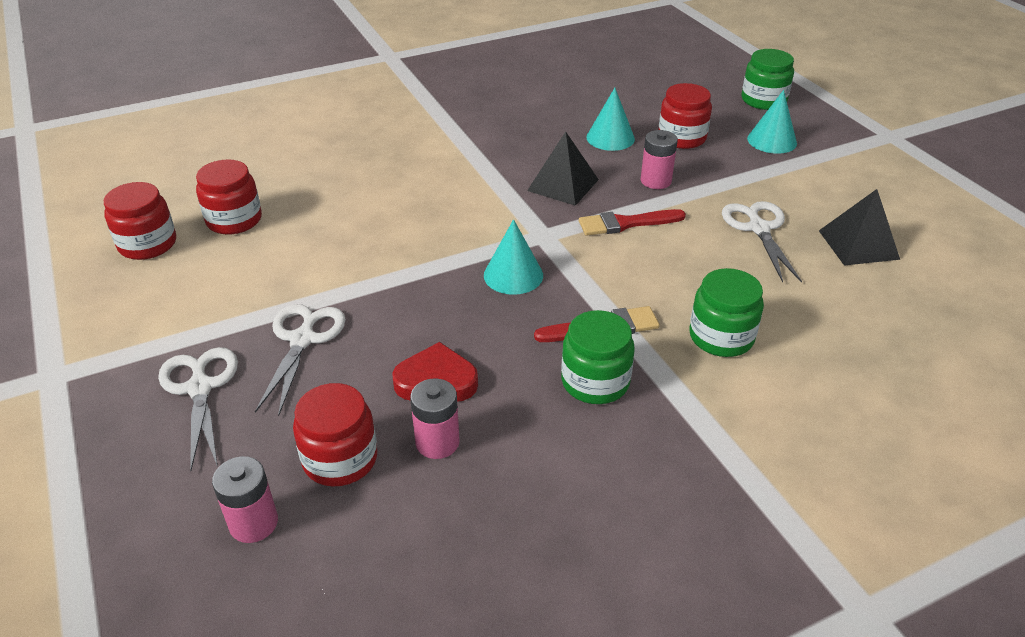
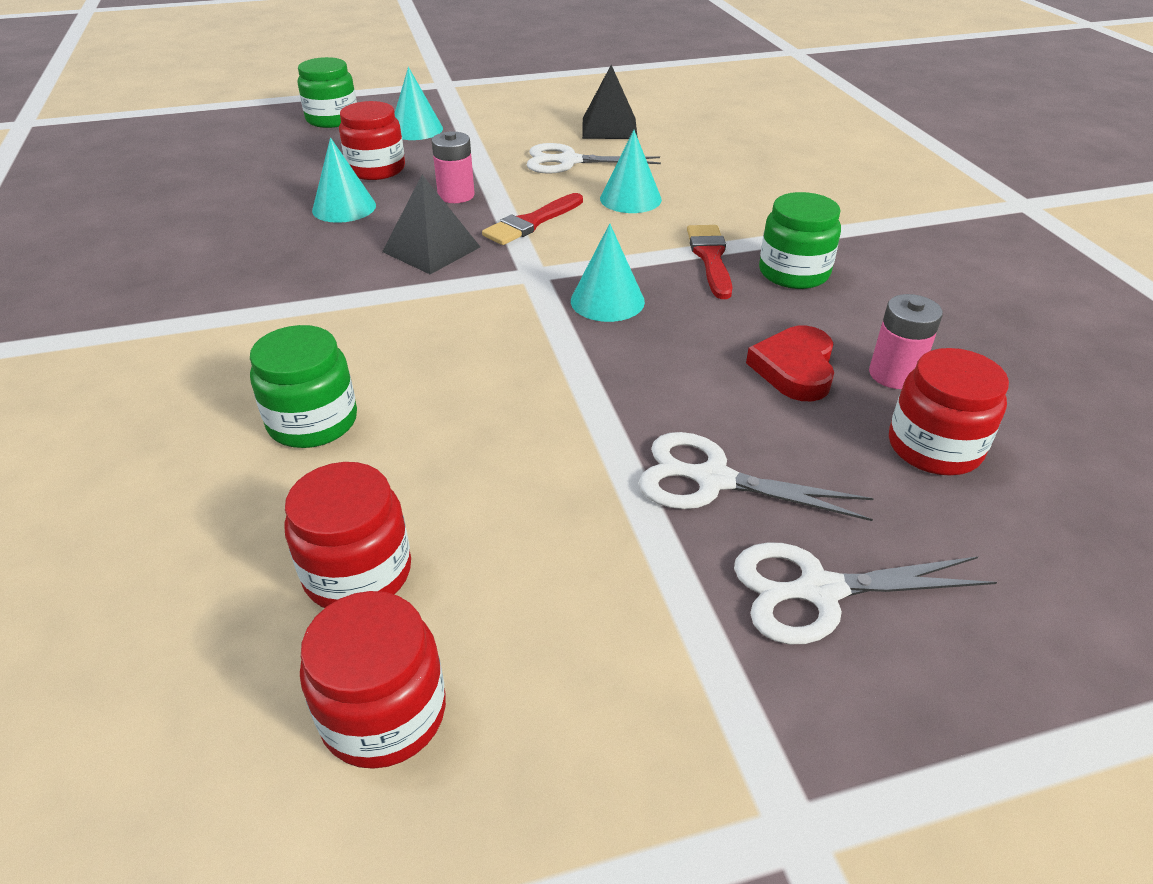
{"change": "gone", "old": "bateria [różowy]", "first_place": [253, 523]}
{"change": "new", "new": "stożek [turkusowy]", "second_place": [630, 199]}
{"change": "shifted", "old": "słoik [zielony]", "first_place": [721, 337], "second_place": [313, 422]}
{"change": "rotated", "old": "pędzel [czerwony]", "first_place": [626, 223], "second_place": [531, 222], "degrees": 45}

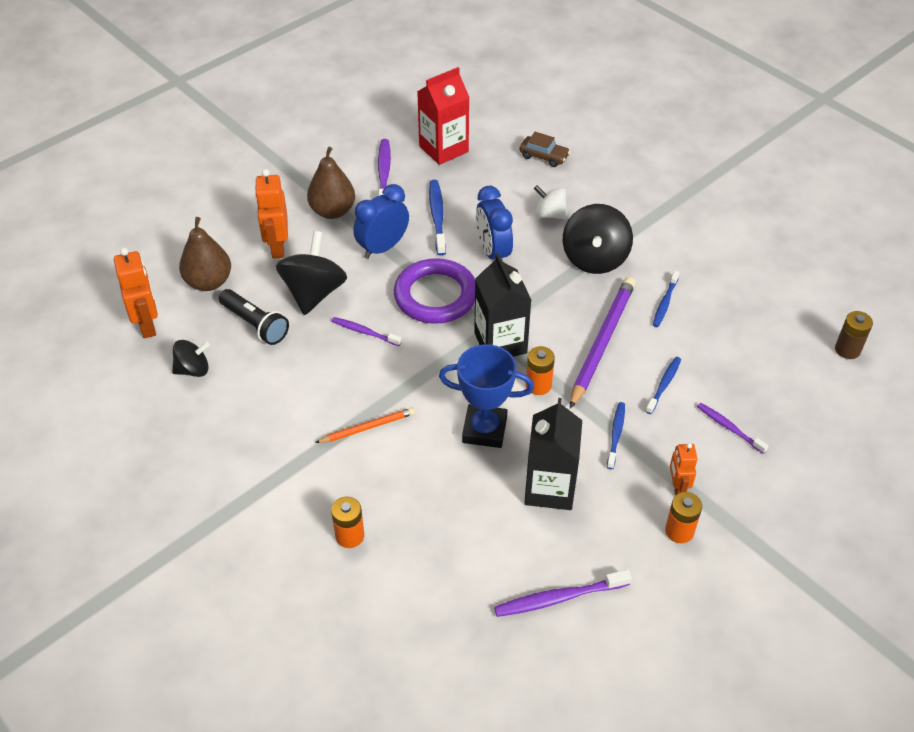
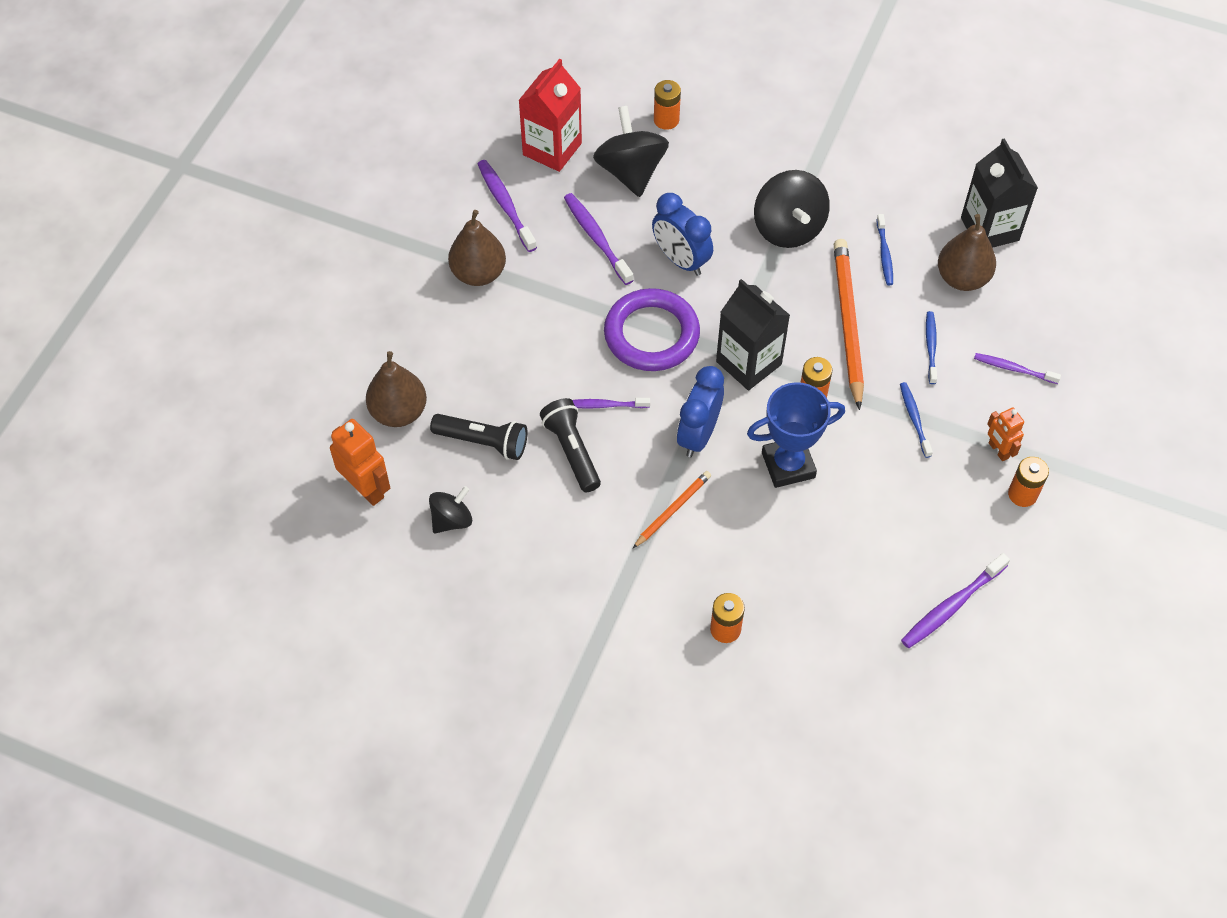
{"change": "gone", "old": "robot [pomarańczowy]", "first_place": [277, 247]}
{"change": "gone", "old": "bączek [biały]", "first_place": [550, 214]}
{"change": "gone", "old": "bateria [brązowy]", "first_place": [847, 349]}
{"change": "new", "new": "latarka [czarny]", "second_place": [572, 451]}
{"change": "new", "new": "gruszka [brązowy]", "second_place": [962, 278]}
{"change": "shifted", "old": "bączek [czarny]", "first_place": [314, 293], "second_place": [631, 171]}
{"change": "shifted", "old": "budzik [niebieski]", "first_place": [383, 248], "second_place": [698, 435]}
{"change": "shifted", "old": "karton mleka [czarny]", "first_place": [549, 488], "second_place": [989, 229]}
{"change": "swapped", "old": "samochód [brązowy]", "new": "bateria [pomarańczowy]", "first_place": [544, 156], "second_place": [666, 120]}
{"change": "repainted", "old": "szczoteczka do zębów [niebieski]", "new": "szczoteczka do zębów [fioletowy]", "first_place": [437, 216], "second_place": [596, 238]}
{"change": "repainted", "old": "ołówek [fioletowy]", "new": "ołówek [pomarańczowy]", "first_place": [602, 343], "second_place": [848, 323]}

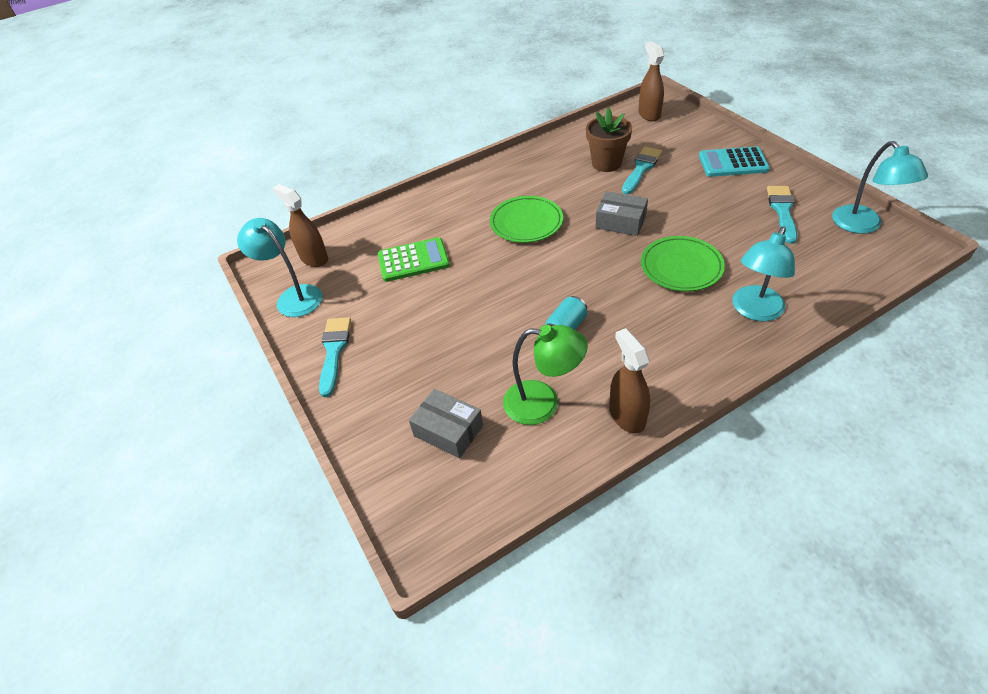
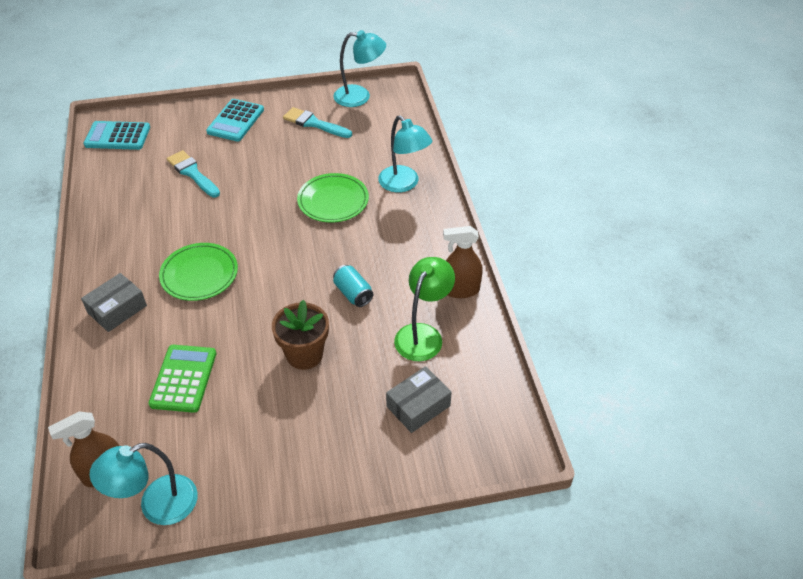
{"change": "gone", "old": "pędzel [turkusowy]", "first_place": [334, 351]}
{"change": "shifted", "old": "doniczka [brązowy]", "first_place": [606, 163], "second_place": [304, 354]}
{"change": "shifted", "old": "pudełko [szary]", "first_place": [620, 222], "second_place": [117, 309]}
{"change": "swapped", "old": "spryskiwacz [brązowy]", "new": "kalkulator [turkusowy]", "first_place": [649, 114], "second_place": [117, 136]}

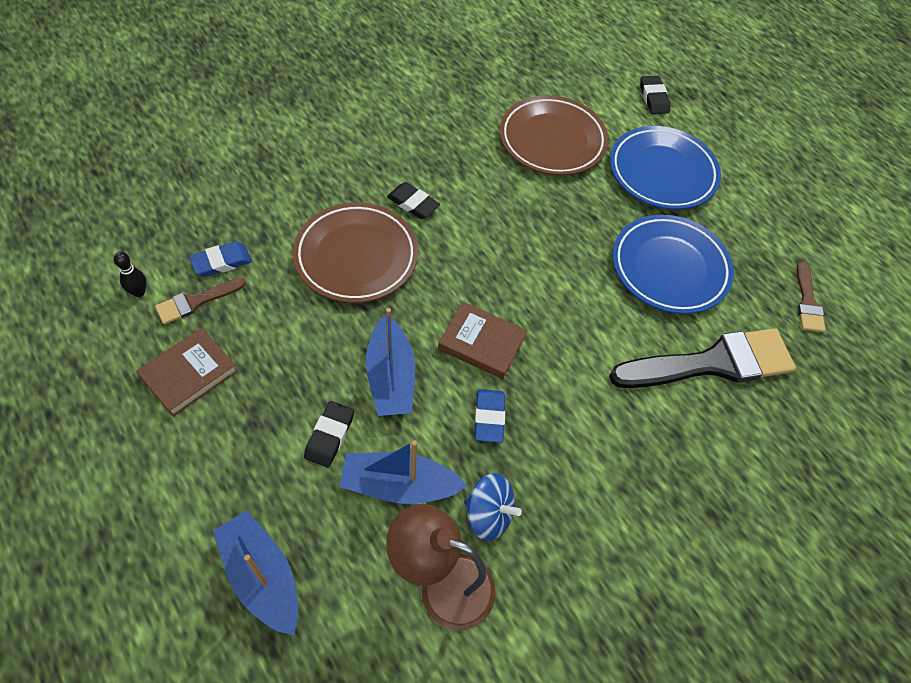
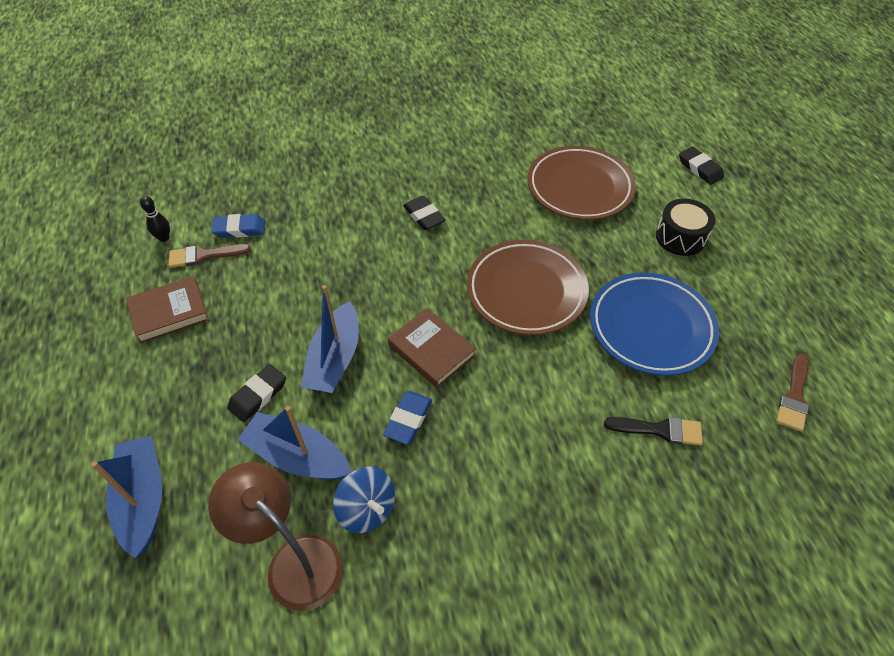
{"change": "shifted", "old": "talerz [brązowy]", "first_place": [356, 257], "second_place": [526, 291]}
{"change": "swapped", "old": "talerz [niebieski]", "new": "bęben [czarny]", "first_place": [662, 172], "second_place": [680, 237]}
{"change": "rotated", "old": "gumka do mazania [czarny]", "first_place": [654, 98], "second_place": [700, 168], "degrees": -45}
{"change": "scaled", "old": "pędzel [czarny]", "first_place": [712, 363], "second_place": [660, 430], "factor": 0.48}

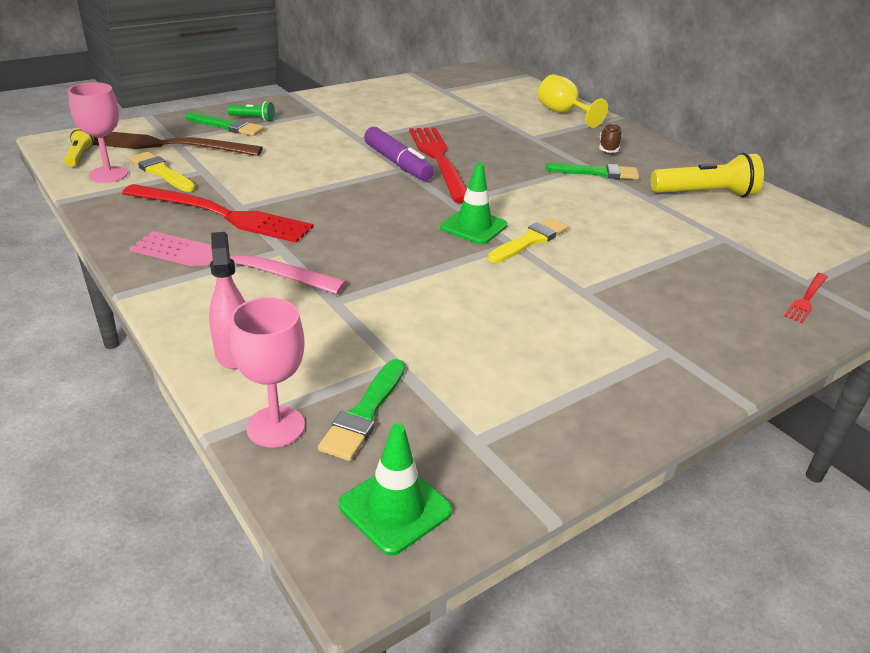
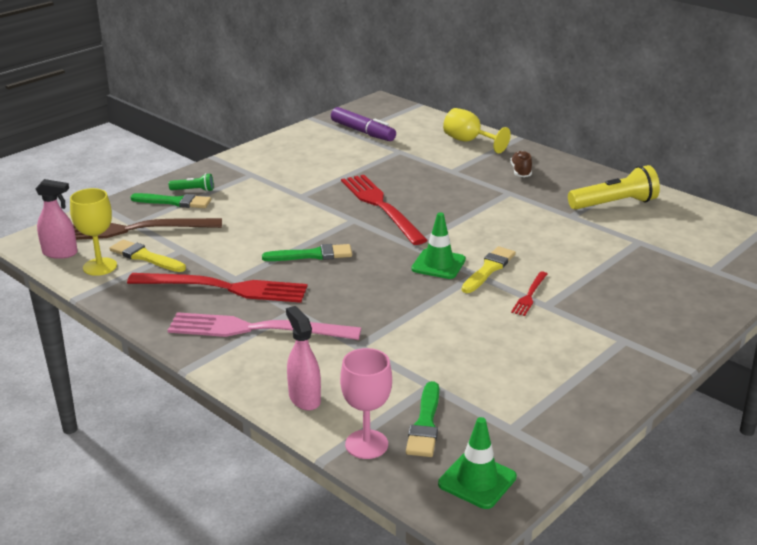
{"change": "shifted", "old": "flamaster [fioletowy]", "first_place": [397, 163], "second_place": [363, 132]}
{"change": "shifted", "old": "pędzel [zielony]", "first_place": [596, 172], "second_place": [312, 255]}
{"change": "shifted", "old": "widelec [czerwony]", "first_place": [806, 299], "second_place": [529, 295]}
{"change": "swapped", "old": "latarka [żółty]", "new": "spryskiwacz [różowy]", "first_place": [79, 156], "second_place": [60, 253]}
{"change": "repainted", "old": "kielich [różowy]", "new": "kielich [żółty]", "first_place": [108, 174], "second_place": [100, 267]}

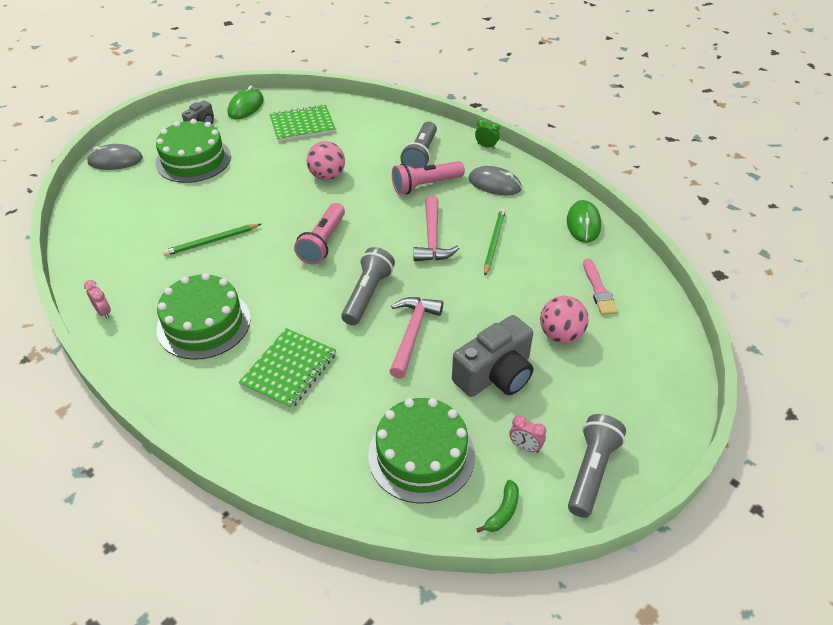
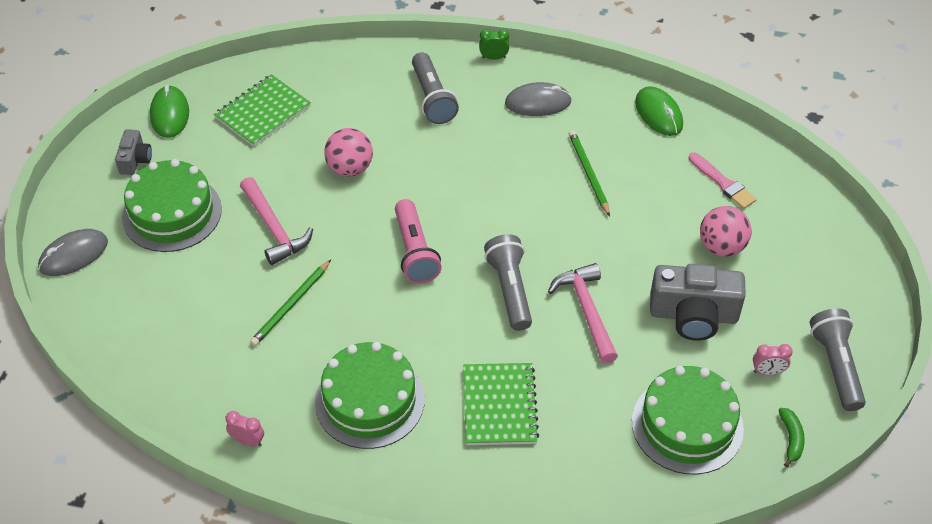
{"change": "gone", "old": "latarka [różowy]", "first_place": [425, 185]}
{"change": "shifted", "old": "młotek [różowy]", "first_place": [432, 238], "second_place": [274, 228]}
{"change": "rotated", "old": "aparat fotograficzny [szary]", "first_place": [495, 374], "second_place": [693, 315], "degrees": 75}

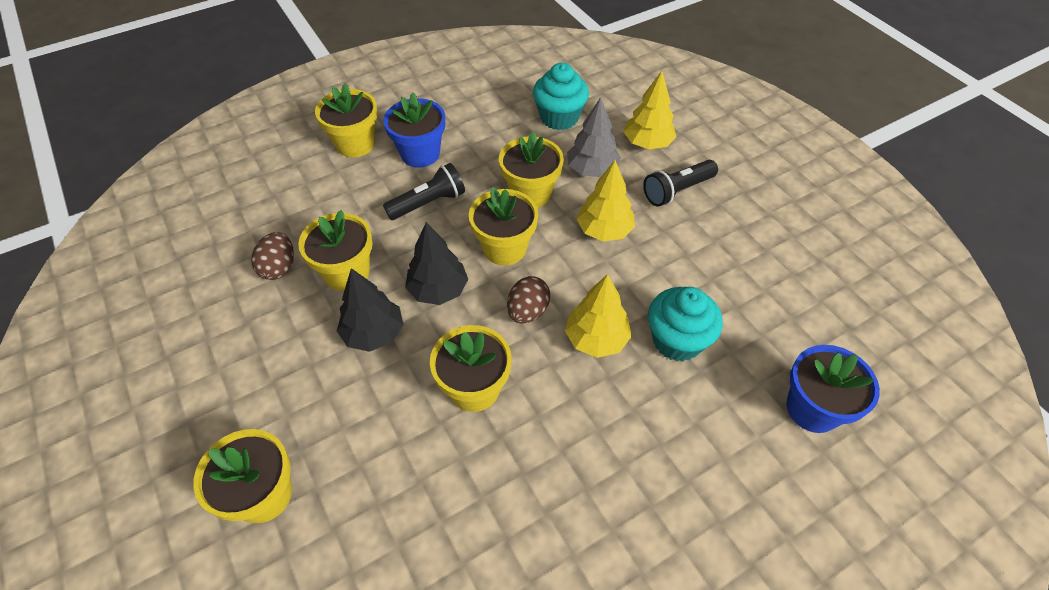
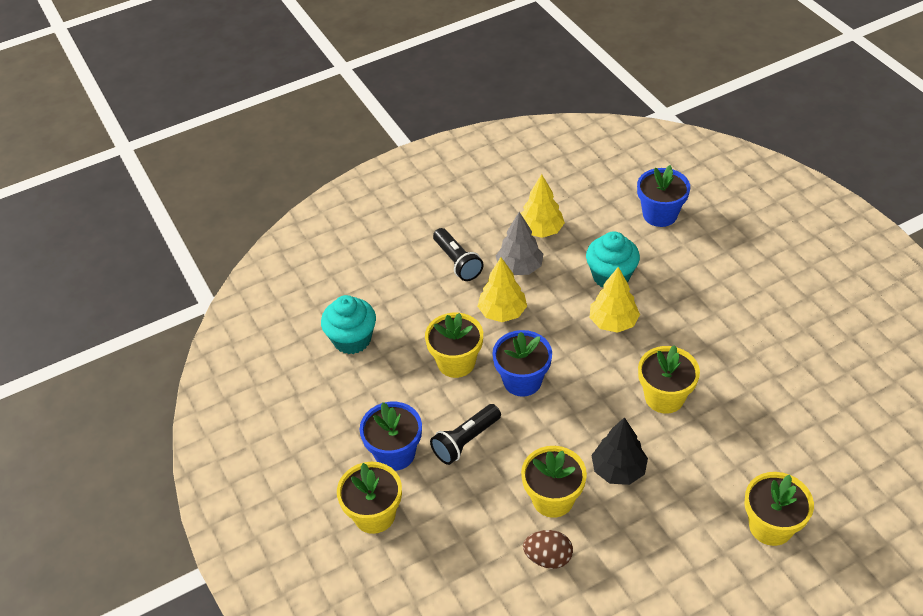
{"change": "gone", "old": "drzewko [czarny]", "first_place": [438, 290]}
{"change": "gone", "old": "jajko [brązowy]", "first_place": [527, 311]}
{"change": "shifted", "old": "drzewko [szary]", "first_place": [592, 170], "second_place": [519, 267]}
{"change": "shifted", "old": "drzewko [żółty]", "first_place": [647, 143], "second_place": [541, 230]}
{"change": "repainted", "old": "doniczka [żółty]", "new": "doniczka [niebieski]", "first_place": [504, 248], "second_place": [522, 381]}
{"change": "rotated", "old": "latarka [czarny]", "first_place": [428, 203], "second_place": [465, 441], "degrees": -105}

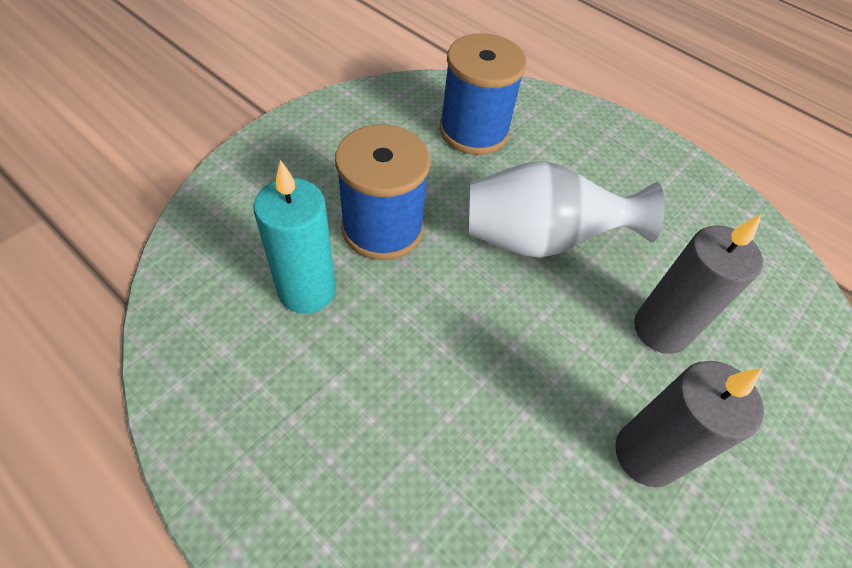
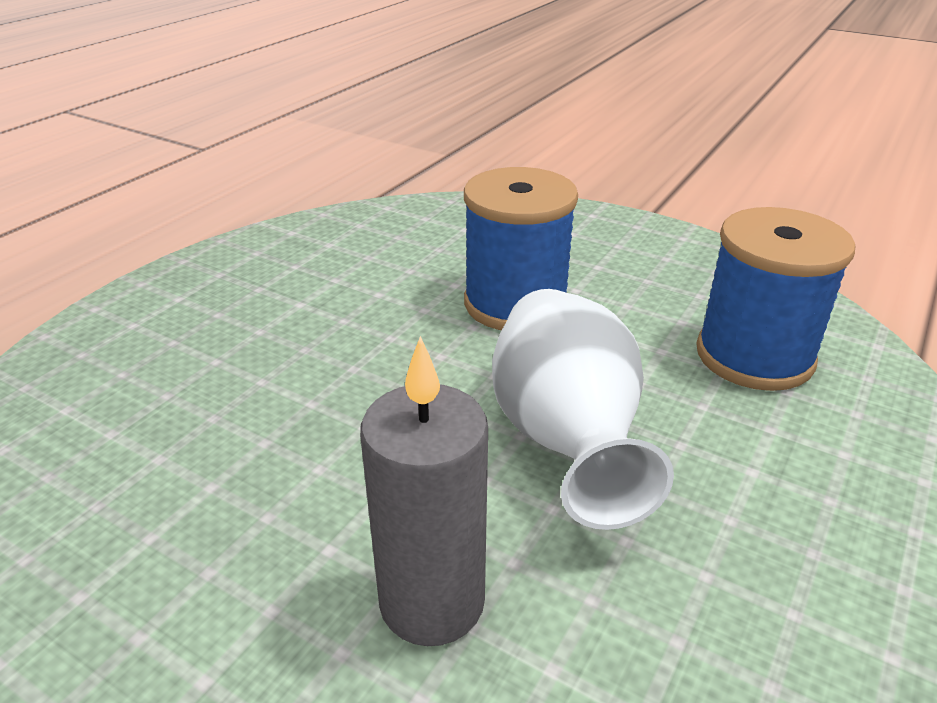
{"change": "gone", "old": "świeca [turkusowy]", "first_place": [307, 290]}
{"change": "gone", "old": "świeca [szary]", "first_place": [646, 454]}

